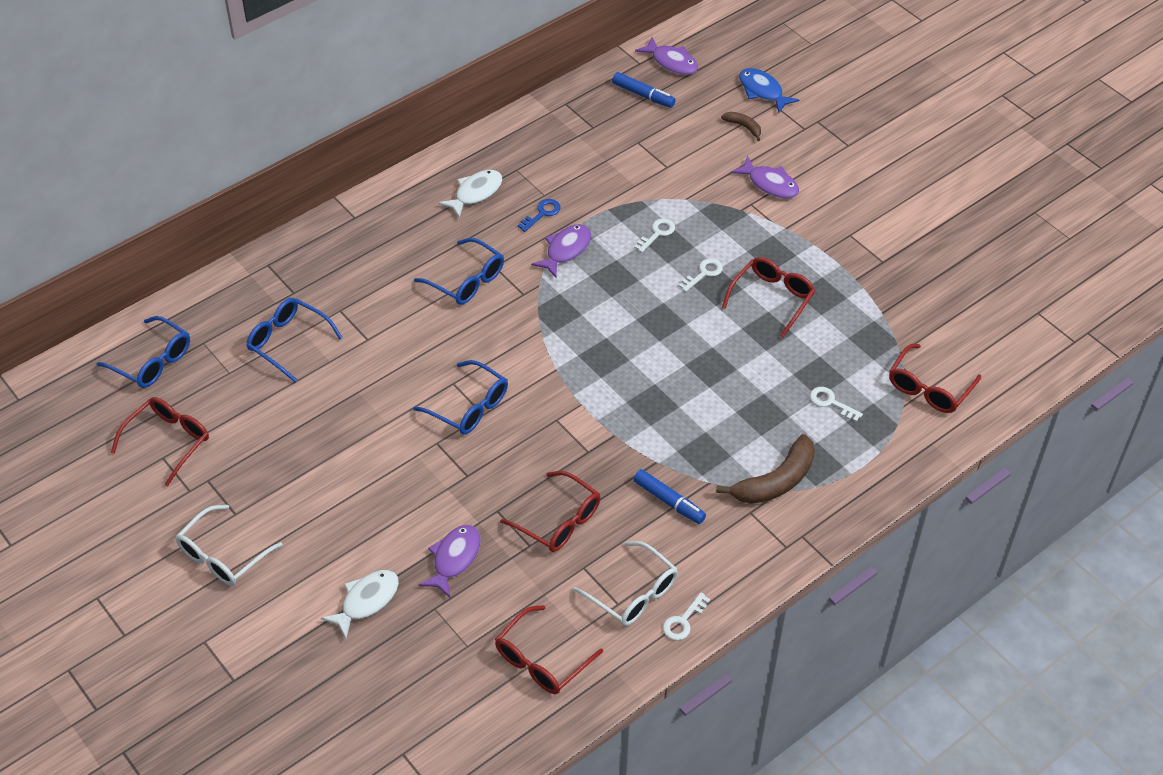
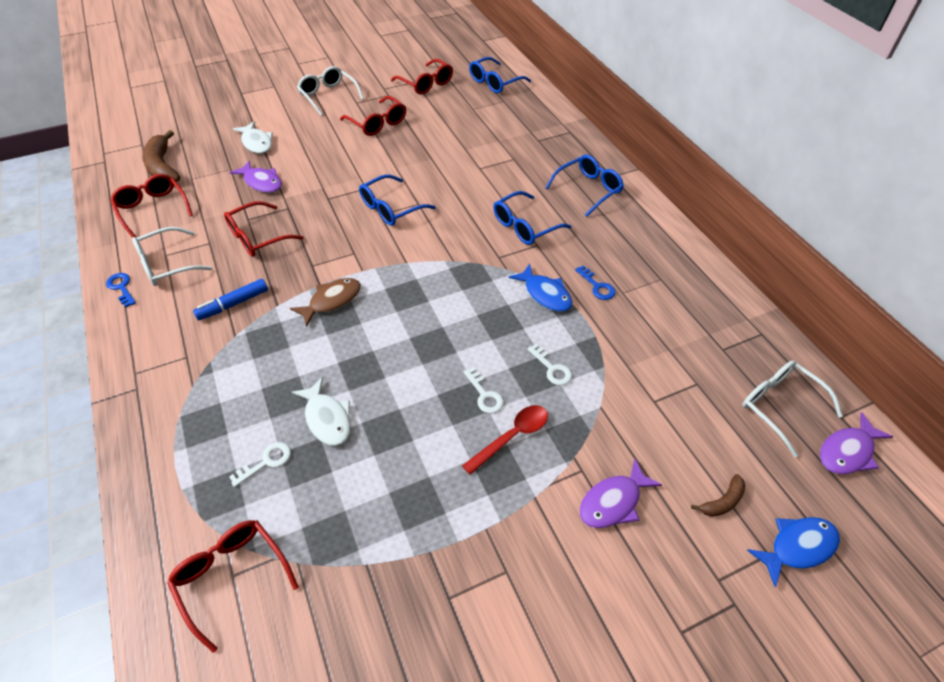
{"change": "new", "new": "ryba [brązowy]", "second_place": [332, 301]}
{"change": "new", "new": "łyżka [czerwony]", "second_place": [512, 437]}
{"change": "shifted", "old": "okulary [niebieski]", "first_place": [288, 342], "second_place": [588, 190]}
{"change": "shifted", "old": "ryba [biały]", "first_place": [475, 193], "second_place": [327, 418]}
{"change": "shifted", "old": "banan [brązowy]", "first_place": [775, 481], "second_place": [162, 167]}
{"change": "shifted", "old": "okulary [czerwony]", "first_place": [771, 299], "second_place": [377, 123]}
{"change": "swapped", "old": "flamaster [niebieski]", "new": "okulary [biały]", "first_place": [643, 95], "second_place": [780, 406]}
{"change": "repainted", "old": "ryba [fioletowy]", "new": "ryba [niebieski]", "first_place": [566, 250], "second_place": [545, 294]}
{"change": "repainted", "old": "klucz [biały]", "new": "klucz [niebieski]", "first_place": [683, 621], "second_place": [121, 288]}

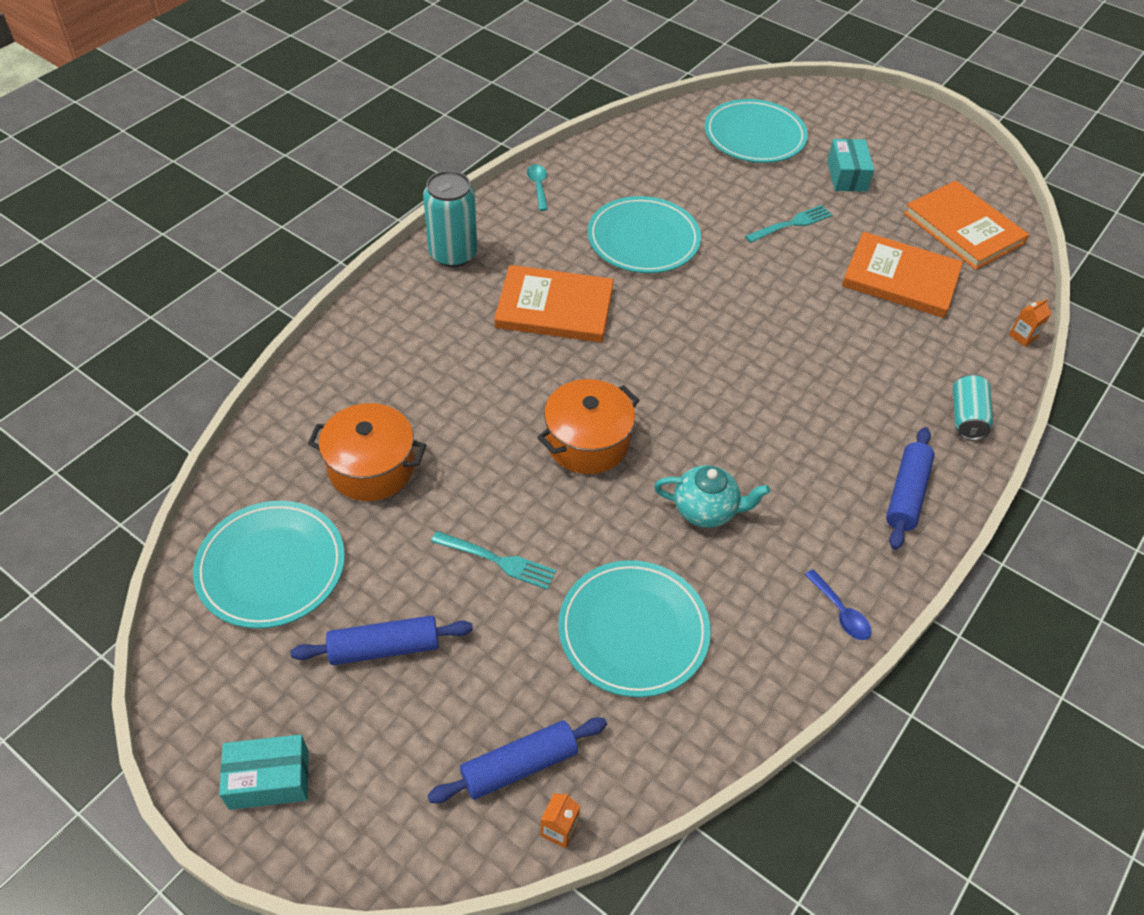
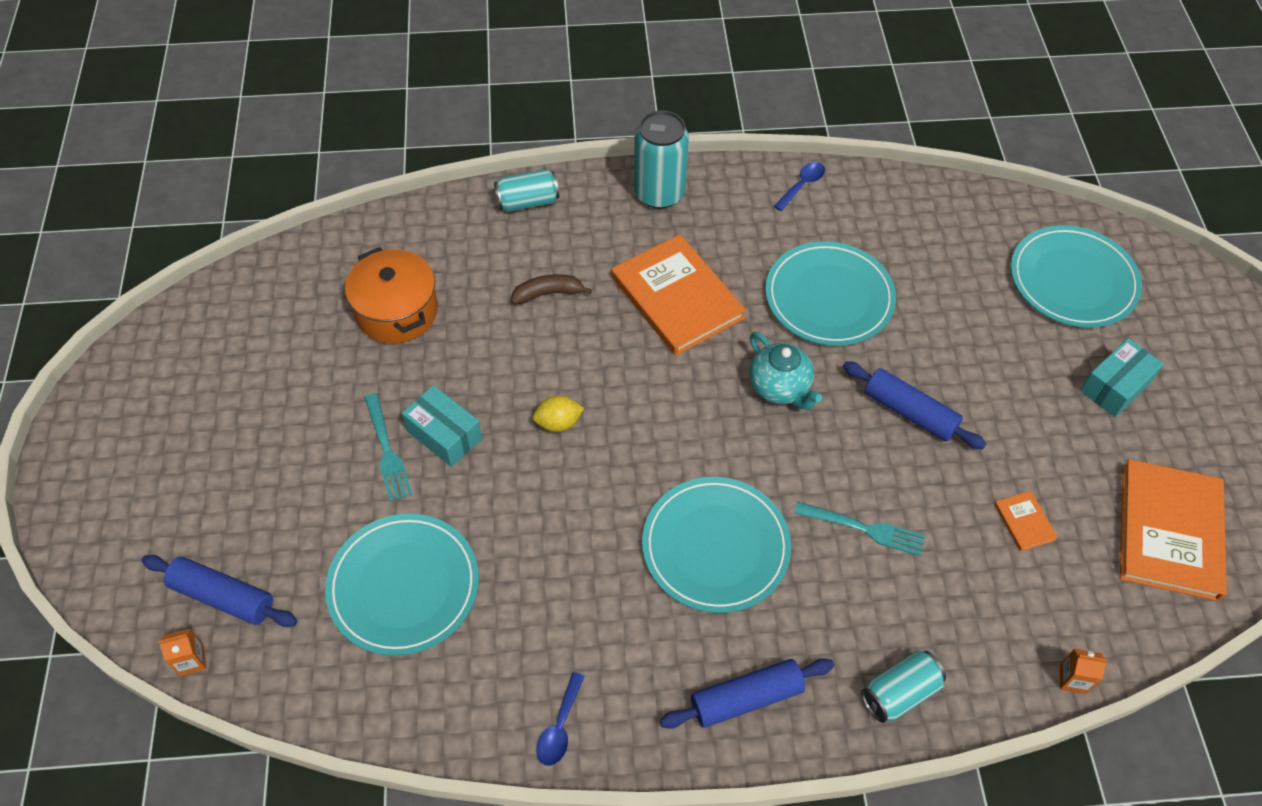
{"change": "new", "new": "puszka [turkusowy]", "second_place": [527, 202]}
{"change": "new", "new": "banan [brązowy]", "second_place": [548, 293]}
{"change": "shifted", "old": "talerz [turkusowy]", "first_place": [271, 567], "second_place": [715, 547]}
{"change": "shifted", "old": "pudełko [turkusowy]", "first_place": [269, 779], "second_place": [444, 435]}
{"change": "shifted", "old": "wałek do ciasta [niebieski]", "first_place": [384, 648], "second_place": [909, 412]}
{"change": "shifted", "old": "imbryk [turkusowy]", "first_place": [705, 510], "second_place": [780, 388]}
{"change": "shifted", "old": "widelec [turkusowy]", "first_place": [791, 224], "second_place": [864, 529]}
{"change": "swapped", "old": "garnek [pomarańczowy]", "new": "cytryna [żółty]", "first_place": [587, 442], "second_place": [558, 423]}
{"change": "repainted", "old": "łyżka [turkusowy]", "new": "łyżka [niebieski]", "first_place": [538, 186], "second_place": [802, 185]}
{"change": "scaled", "old": "książka [pomarańczowy]", "first_place": [900, 279], "second_place": [1024, 522], "factor": 0.42}

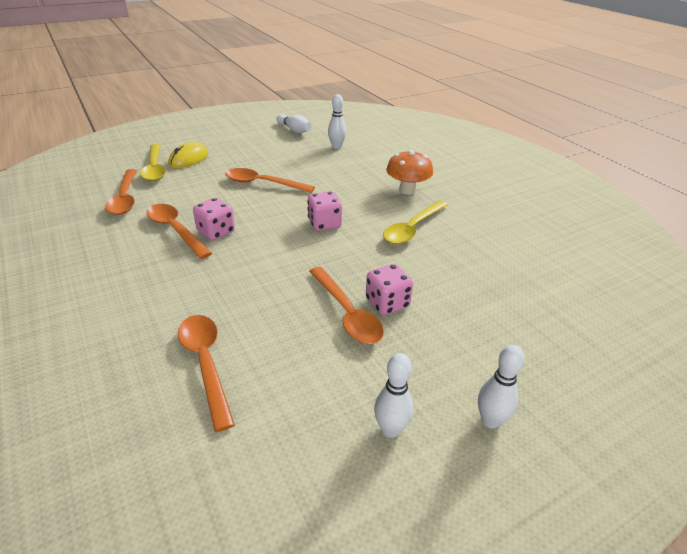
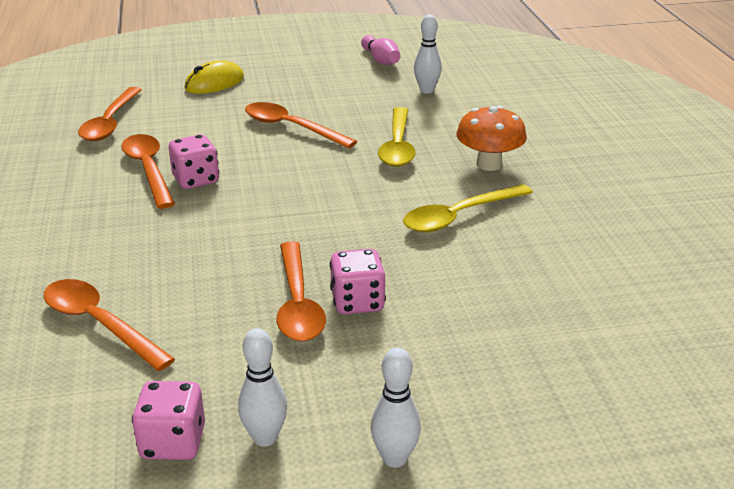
{"change": "shifted", "old": "łyżka [żółty]", "first_place": [155, 168], "second_place": [397, 146]}
{"change": "shifted", "old": "kostka do gry [różowy]", "first_place": [324, 224], "second_place": [173, 442]}
{"change": "repainted", "old": "kręgiel [biały]", "new": "kręgiel [różowy]", "first_place": [294, 130], "second_place": [380, 60]}
{"change": "rotated", "old": "łyżka [pomarańczowy]", "first_place": [206, 363], "second_place": [99, 324], "degrees": -45}

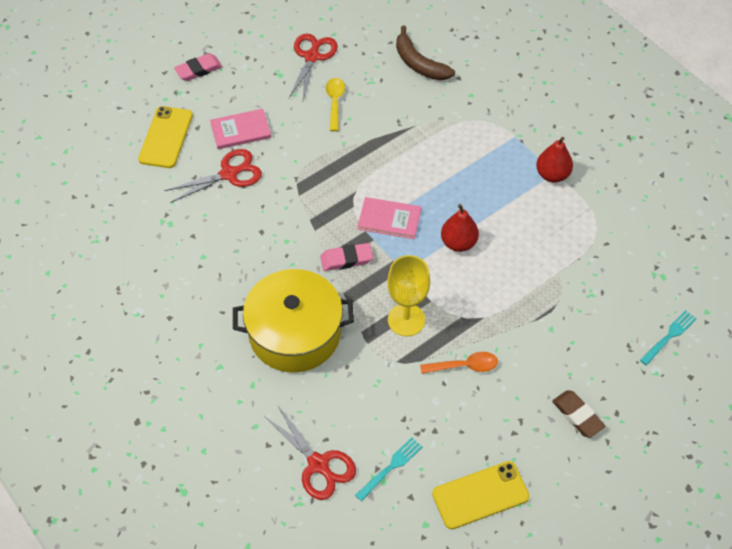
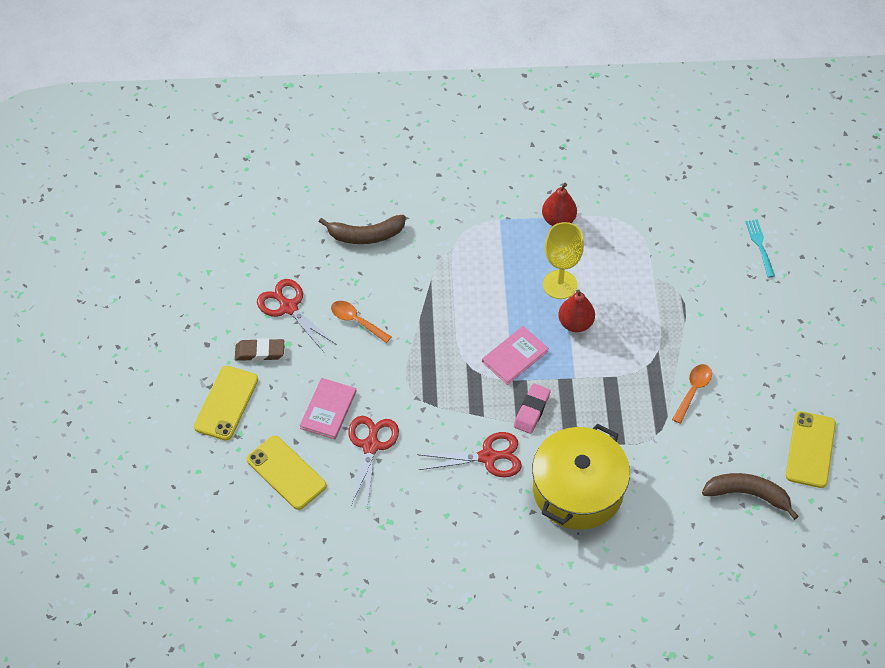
{"change": "shifted", "old": "nożyczki [czerwony]", "first_place": [318, 464], "second_place": [488, 457]}
{"change": "shifted", "old": "kielich [żółty]", "first_place": [406, 320], "second_place": [560, 284]}
{"change": "shifted", "old": "gumka do mazania [brązowy]", "first_place": [577, 415], "second_place": [260, 352]}
{"change": "swapped", "old": "gumka do mazania [różowy]", "new": "telefon [żółty]", "first_place": [198, 70], "second_place": [226, 403]}
{"change": "swapped", "old": "widelec [turkusowy]", "new": "banan [brązowy]", "first_place": [390, 467], "second_place": [748, 494]}
{"change": "repainted", "old": "łyżka [żółty]", "new": "łyżka [pomarańczowy]", "first_place": [335, 102], "second_place": [356, 321]}

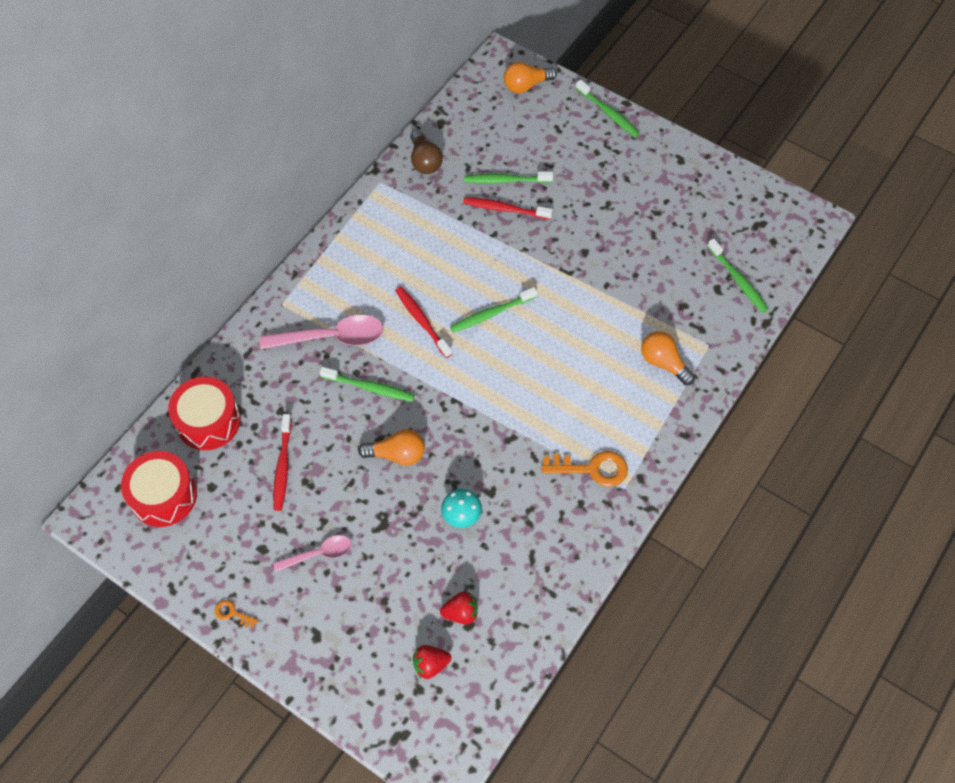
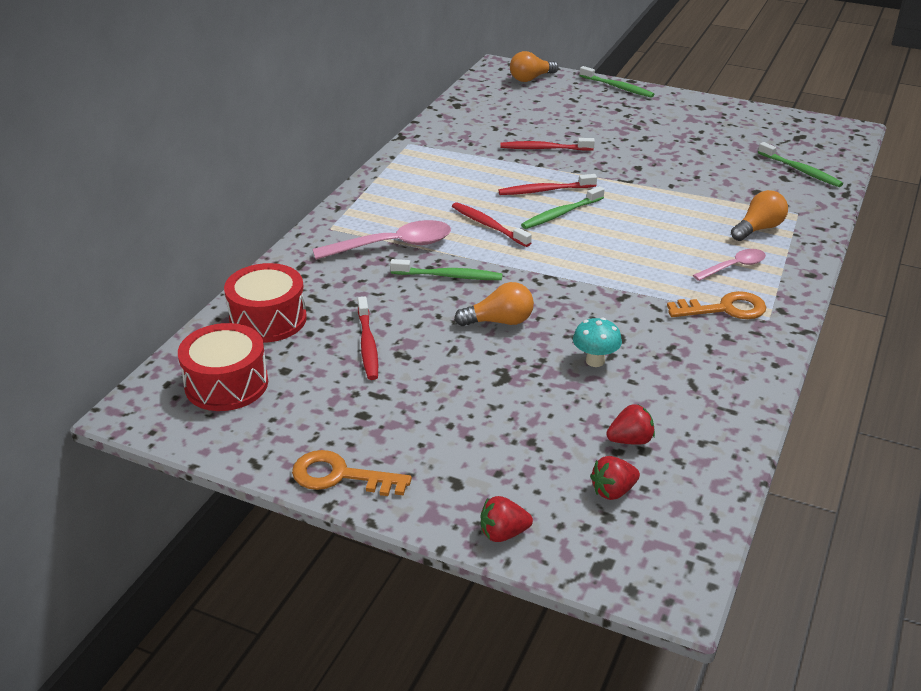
{"change": "gone", "old": "żarówka [brązowy]", "first_place": [424, 161]}
{"change": "gone", "old": "szczoteczka do zębów [zielony]", "first_place": [506, 180]}
{"change": "new", "new": "truskawka [czerwony]", "second_place": [503, 533]}
{"change": "new", "new": "szczoteczka do zębów [czerwony]", "second_place": [545, 190]}
{"change": "shifted", "old": "łyżka [różowy]", "first_place": [319, 554], "second_place": [734, 267]}
{"change": "rotated", "old": "żarówka [pomarańczowy]", "first_place": [663, 363], "second_place": [758, 229], "degrees": 105}
{"change": "scaled", "old": "klucz [pomarańczowy]", "first_place": [232, 613], "second_place": [340, 476], "factor": 2.0}

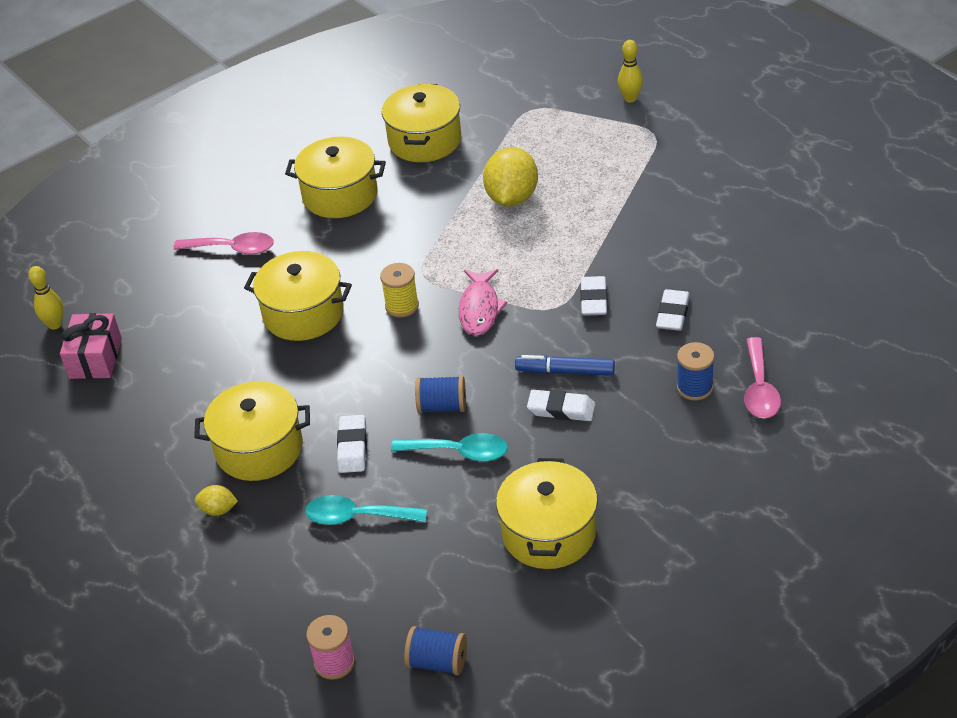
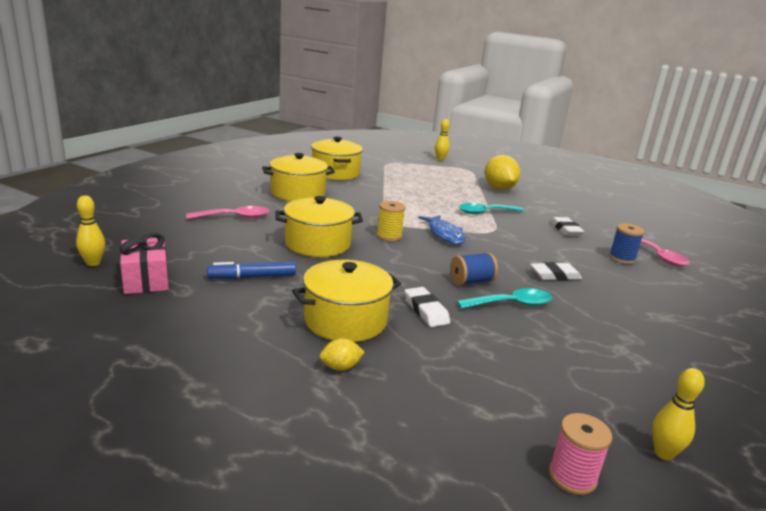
{"change": "gone", "old": "garnek [żółty]", "first_place": [549, 533]}
{"change": "gone", "old": "gumka do mazania [biały]", "first_place": [593, 299]}
{"change": "shifted", "old": "łyżka [turkusowy]", "first_place": [357, 517], "second_place": [485, 212]}
{"change": "shifted", "old": "cytryna [żółty]", "first_place": [512, 198], "second_place": [499, 188]}
{"change": "shifted", "old": "flamaster [niebieski]", "first_place": [565, 371], "second_place": [252, 277]}
{"change": "swapped", "old": "szpulka [niebieski]", "new": "kręgiel [żółty]", "first_place": [437, 662], "second_place": [663, 453]}
{"change": "repainted", "old": "ryba [różowy]", "new": "ryba [niebieski]", "first_place": [480, 309], "second_place": [444, 234]}

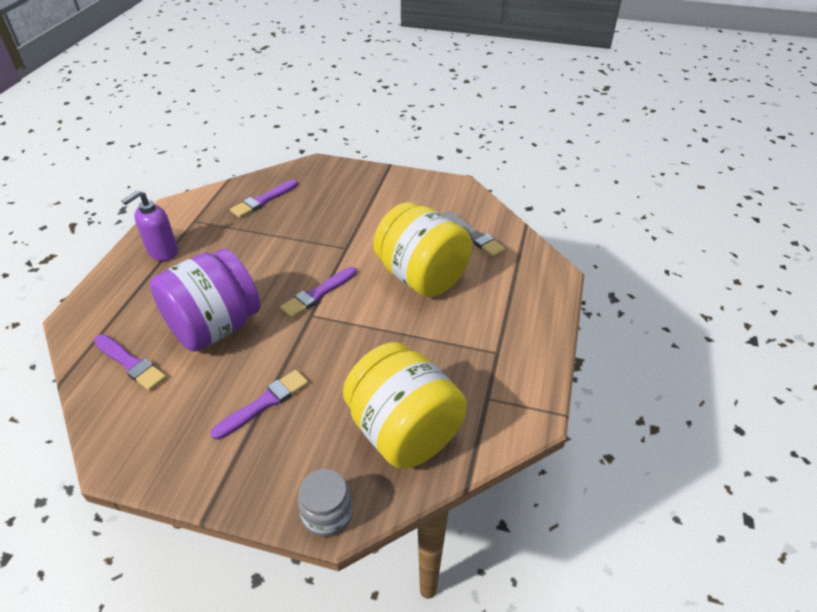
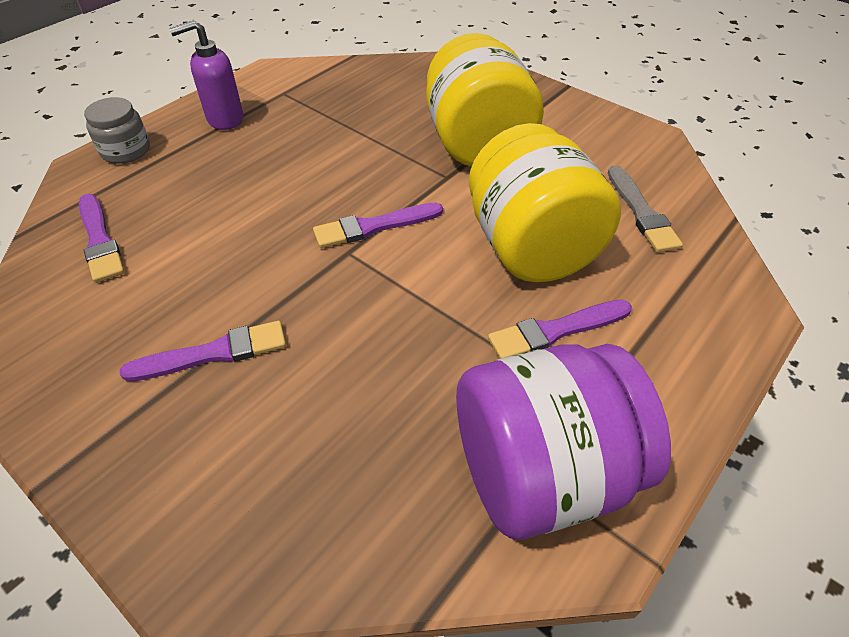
{"change": "shifted", "old": "słoik [fioletowy]", "first_place": [214, 327], "second_place": [541, 472]}
{"change": "shifted", "old": "pędzel [fioletowy]", "first_place": [263, 200], "second_place": [556, 330]}
{"change": "shifted", "old": "słoik [szary]", "first_place": [327, 513], "second_place": [126, 150]}
{"change": "shifted", "old": "słoik [żółty]", "first_place": [404, 431], "second_place": [477, 144]}

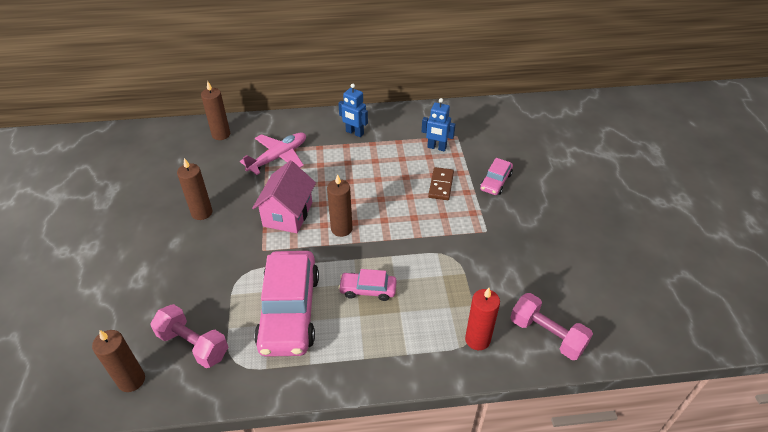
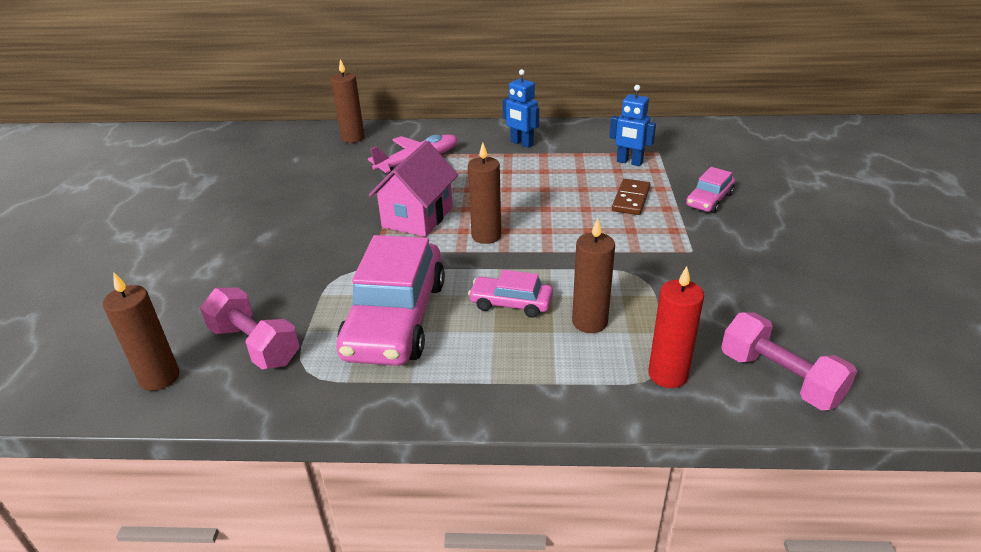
{"change": "shifted", "old": "świeca [brązowy]", "first_place": [202, 212], "second_place": [589, 322]}

